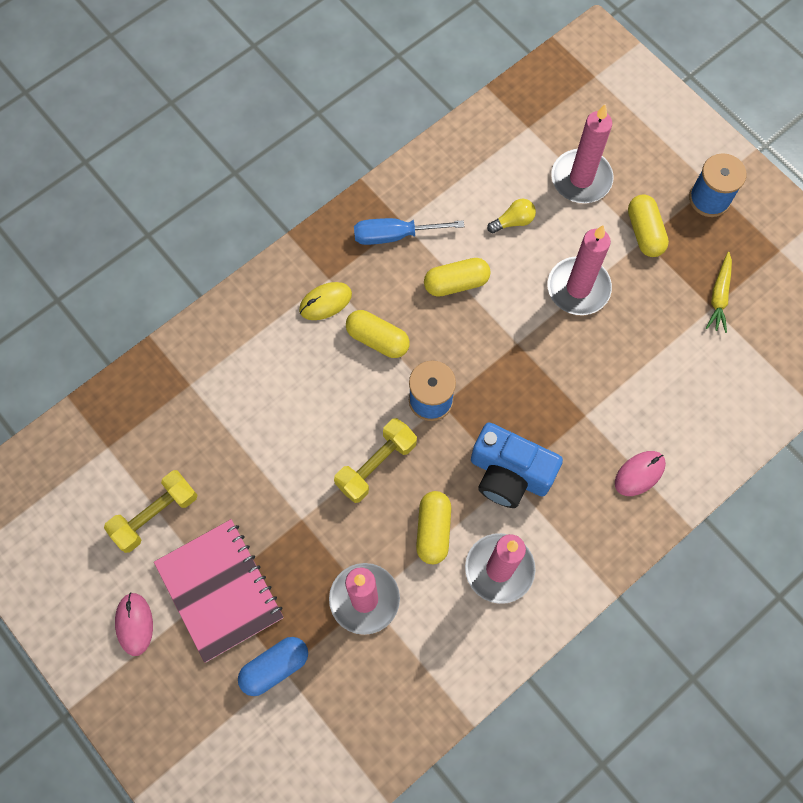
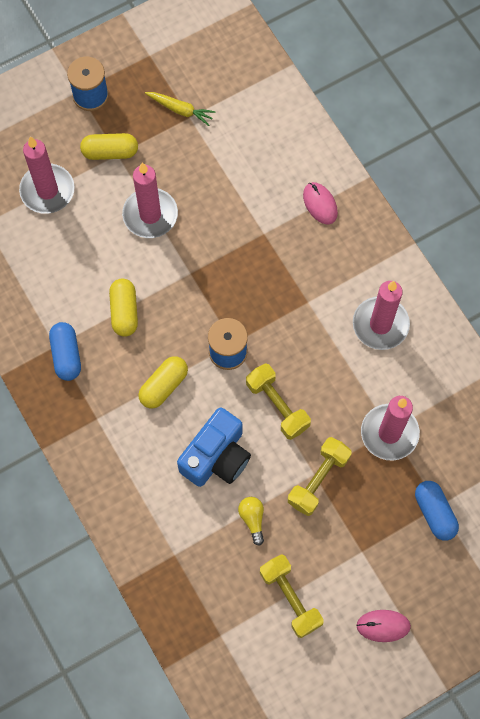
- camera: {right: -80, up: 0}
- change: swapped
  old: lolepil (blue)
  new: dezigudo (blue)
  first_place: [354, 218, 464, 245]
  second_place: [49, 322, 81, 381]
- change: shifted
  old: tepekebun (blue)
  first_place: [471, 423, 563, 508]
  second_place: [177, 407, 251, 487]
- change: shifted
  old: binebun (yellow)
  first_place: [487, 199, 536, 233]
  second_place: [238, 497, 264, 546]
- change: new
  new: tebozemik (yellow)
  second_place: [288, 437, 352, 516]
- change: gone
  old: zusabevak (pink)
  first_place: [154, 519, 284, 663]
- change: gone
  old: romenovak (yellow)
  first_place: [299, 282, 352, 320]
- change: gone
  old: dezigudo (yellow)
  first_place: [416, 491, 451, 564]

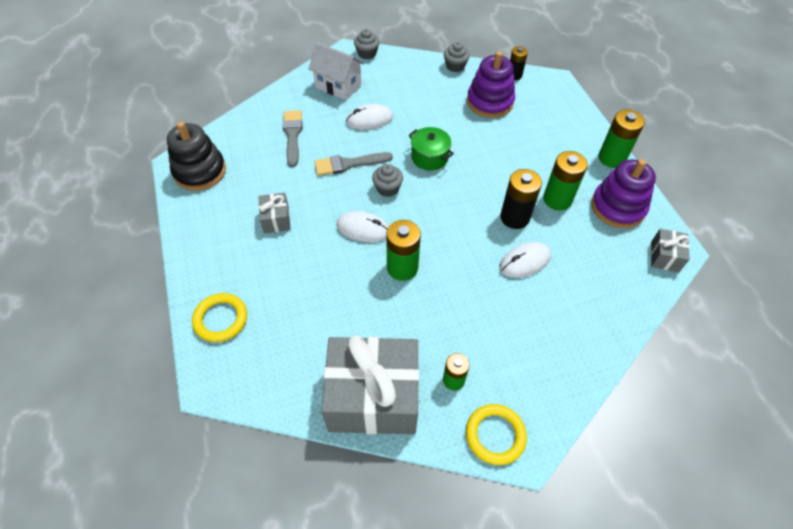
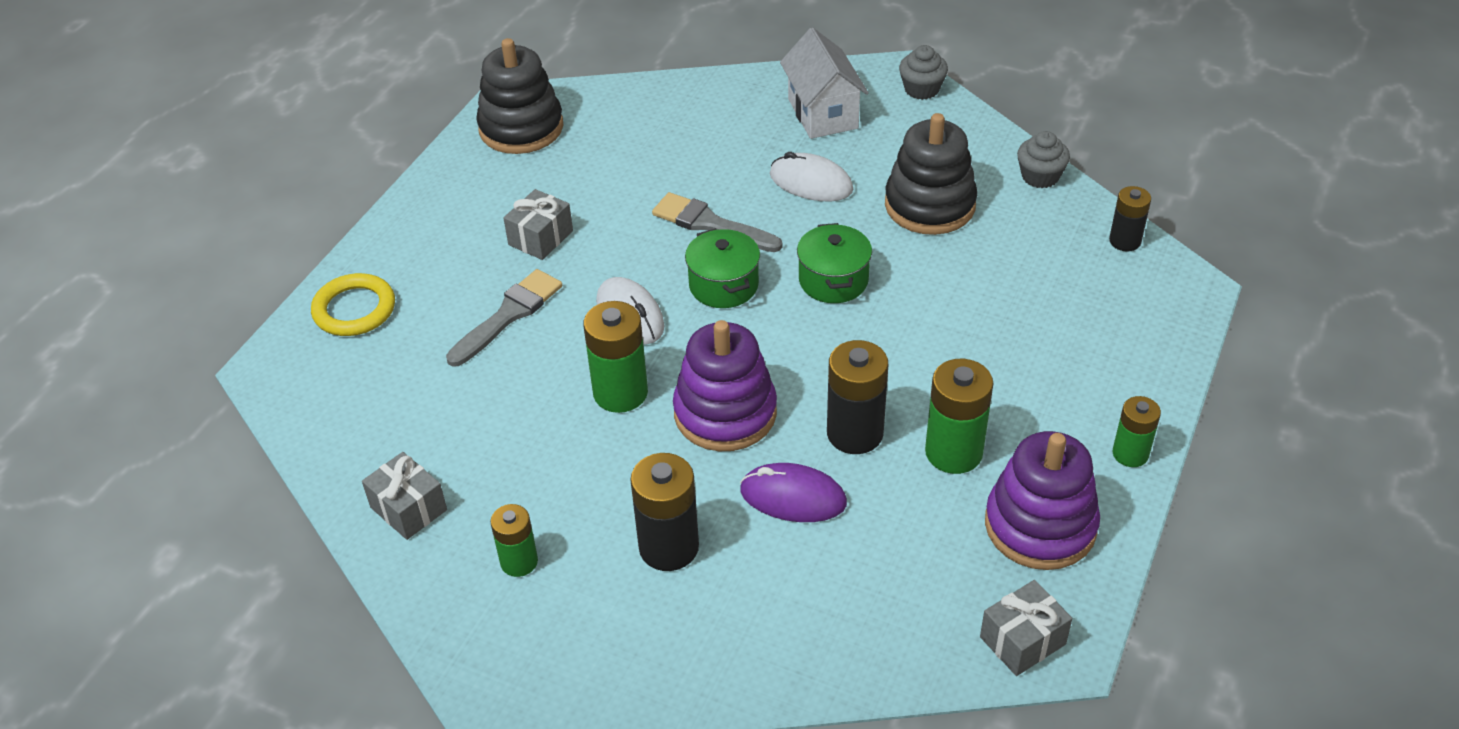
- camera: {right: 45, up: -10}
- change: scaled
  old: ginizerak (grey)
  first_place: [321, 335, 419, 434]
  second_place: [362, 452, 447, 540]
  factor: 0.44
- change: shifted
  old: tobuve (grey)
  first_place: [283, 110, 303, 167]
  second_place: [446, 269, 562, 367]
- change: new
  new: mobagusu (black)
  second_place: [630, 453, 699, 571]
- change: shifted
  old: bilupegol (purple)
  first_place: [467, 51, 515, 118]
  second_place: [673, 320, 777, 451]
- change: swapped
  old: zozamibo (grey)
  new: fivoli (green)
  first_place: [372, 164, 403, 197]
  second_place: [685, 228, 760, 308]
- change: repainted
  old: romenovak (white)
  new: romenovak (purple)
  first_place: [500, 242, 551, 278]
  second_place: [740, 463, 847, 522]
- change: new
  new: bilupegol (black)
  second_place: [885, 113, 977, 235]
- change: scaled
  old: mobagusu (green)
  first_place: [599, 109, 645, 168]
  second_place: [1113, 396, 1161, 467]
  factor: 0.62
- change: gone
  old: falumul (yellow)
  first_place: [466, 404, 527, 465]

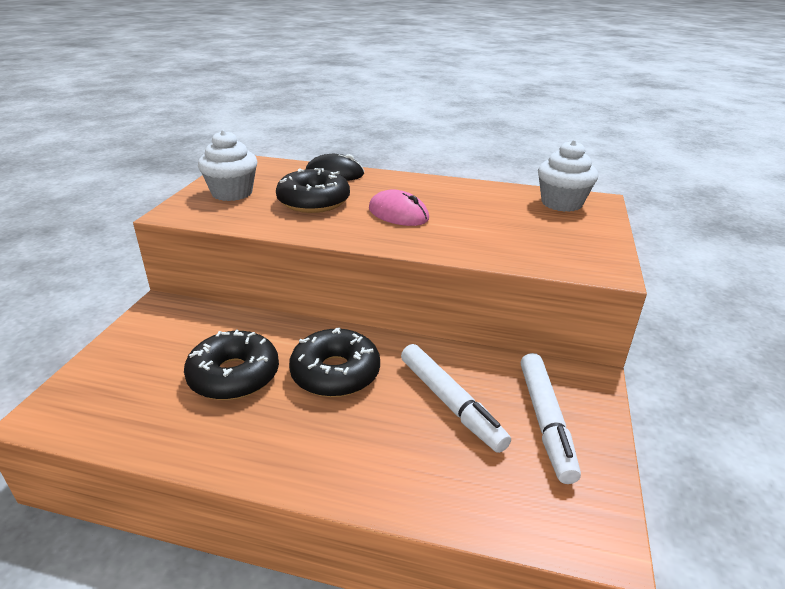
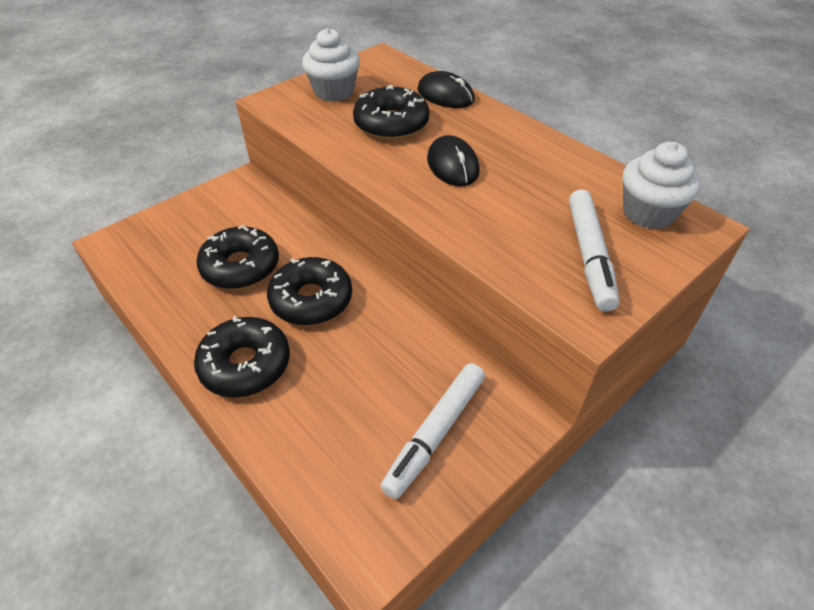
- camera: {right: 35, up: 15}
- change: new
  new: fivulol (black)
  second_place: [194, 316, 290, 397]
- change: repainted
  old: romenovak (pink)
  new: romenovak (black)
  first_place: [369, 190, 429, 226]
  second_place: [427, 135, 480, 187]
- change: shifted
  old: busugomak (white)
  first_place: [401, 344, 511, 453]
  second_place: [569, 189, 619, 312]

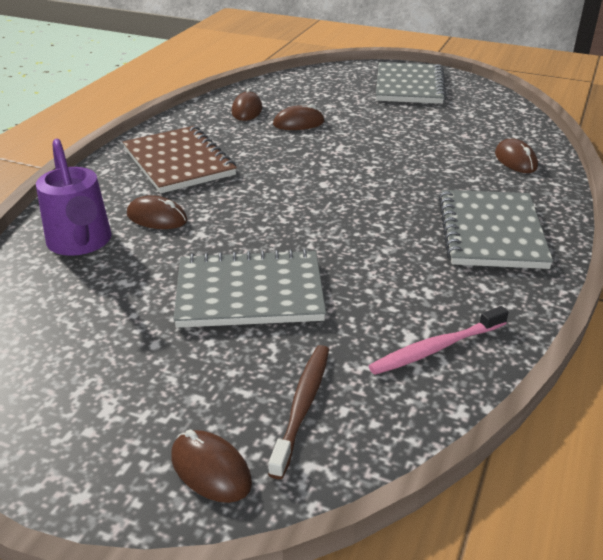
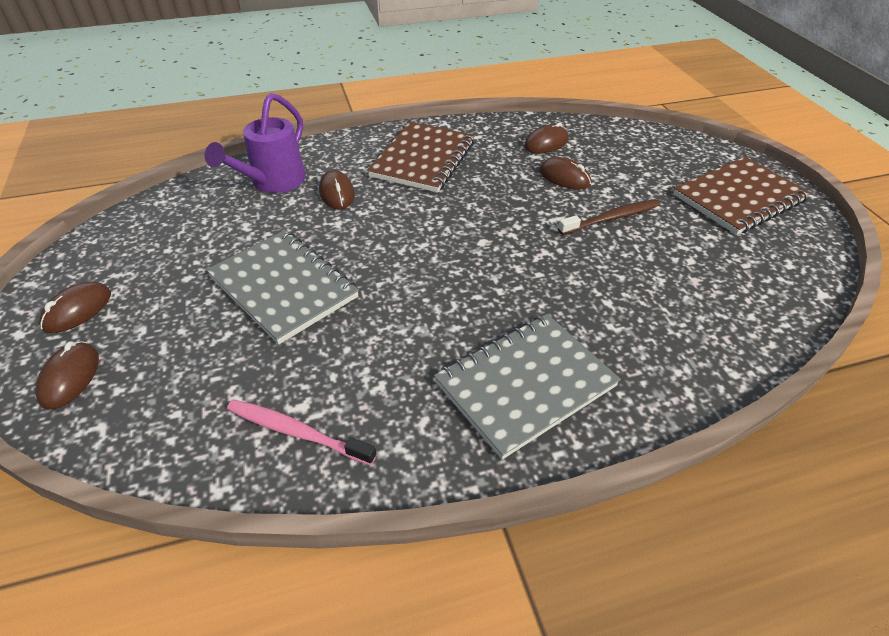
- camera: {right: 50, up: 10}
- change: shifted
  old: romenovak (brown)
  first_place: [495, 139, 538, 173]
  second_place: [39, 282, 111, 333]
- change: shifted
  old: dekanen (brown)
  first_place: [268, 345, 329, 479]
  second_place: [558, 199, 660, 235]
- change: repainted
  old: zusabevak (grey)
  new: zusabevak (brown)
  first_place: [376, 62, 447, 104]
  second_place: [673, 157, 811, 235]

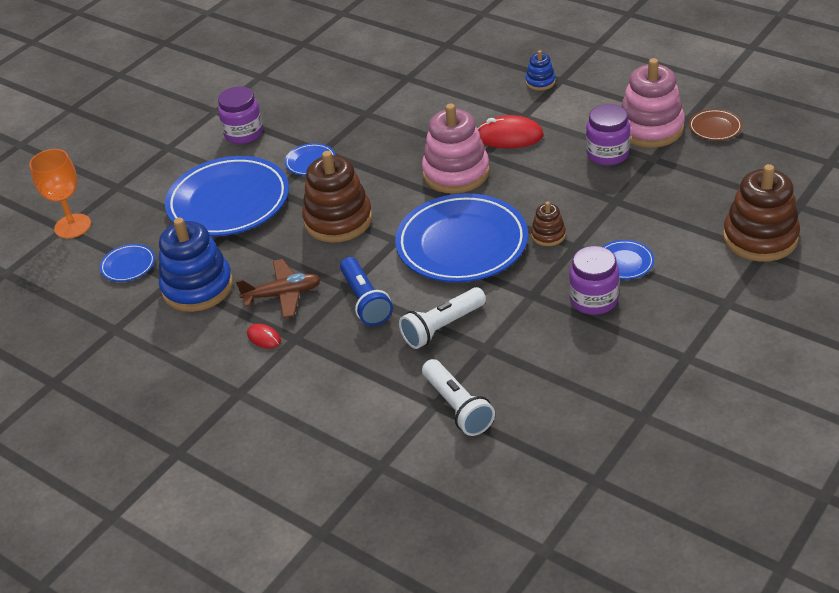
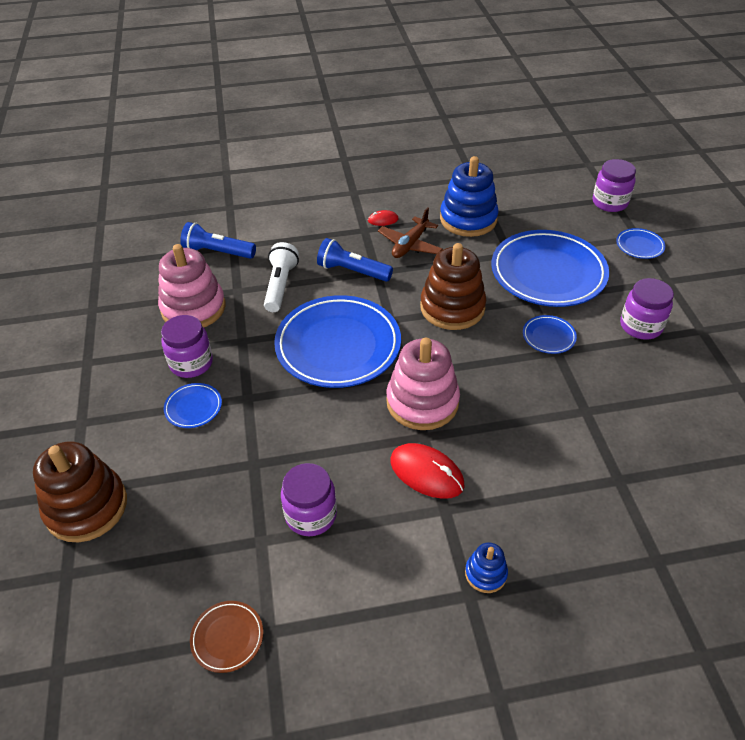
- camera: {right: 130, up: 5}
- change: shifted
  old: bilupegol (pink)
  first_place: [621, 58, 685, 148]
  second_place: [158, 244, 225, 328]
- change: repainted
  old: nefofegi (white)
  new: nefofegi (blue)
  first_place: [422, 359, 495, 436]
  second_place: [180, 222, 256, 259]
- change: rotated
  old: romenovak (red)
  first_place: [477, 115, 544, 149]
  second_place: [390, 443, 465, 499]
  degrees: 75
- change: swapped
  old: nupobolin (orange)
  new: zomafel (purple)
  first_place: [29, 149, 91, 238]
  second_place: [593, 159, 636, 212]
- change: shifted
  old: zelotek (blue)
  first_place: [100, 244, 155, 282]
  second_place: [616, 228, 666, 259]
- change: gone
  old: bilupegol (brown)
  first_place: [531, 202, 566, 246]

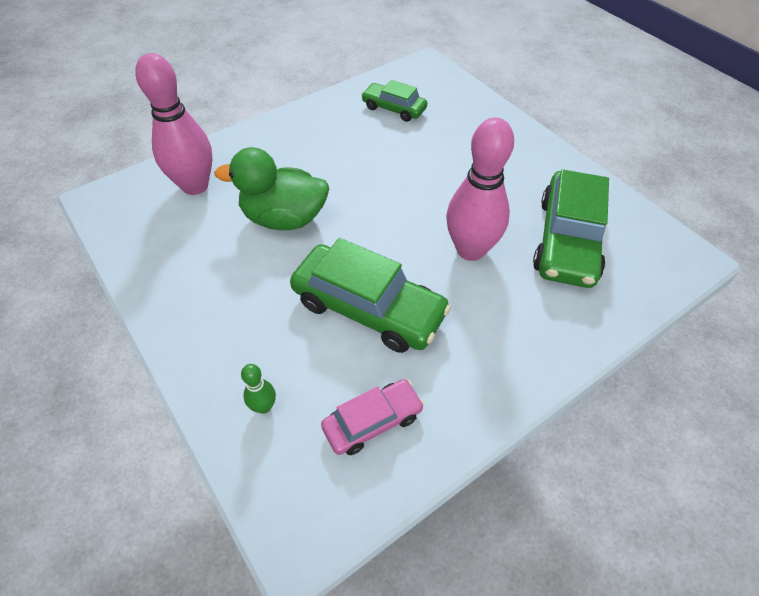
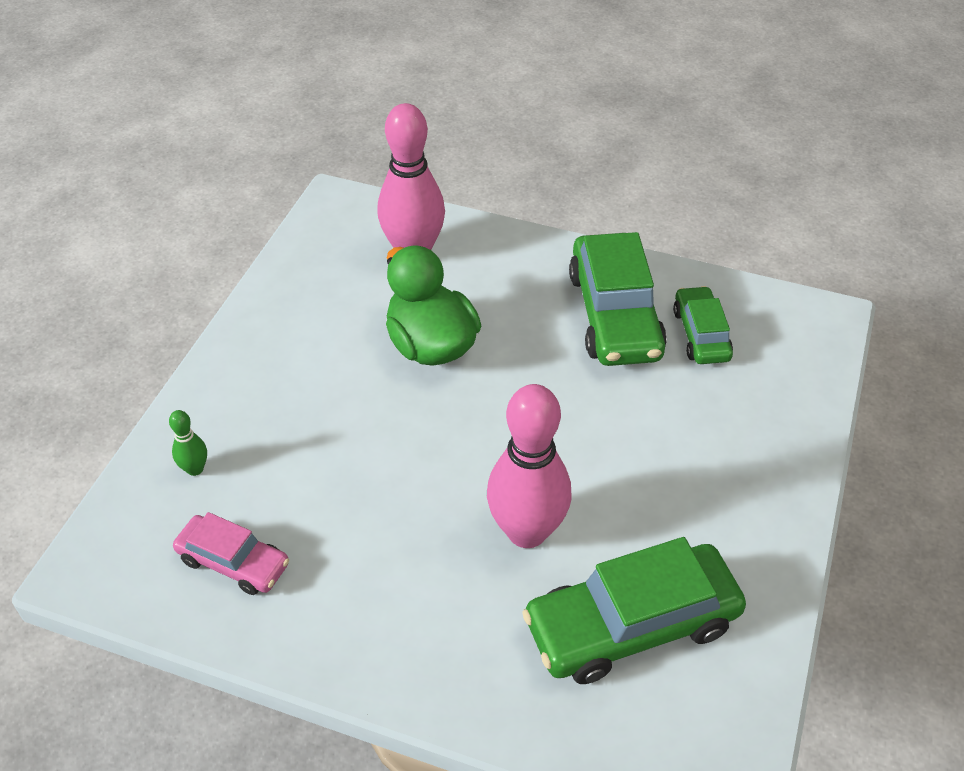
- camera: {right: 55, up: -5}
- change: shifted
  old: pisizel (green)
  first_place: [290, 238, 451, 353]
  second_place: [569, 232, 667, 366]

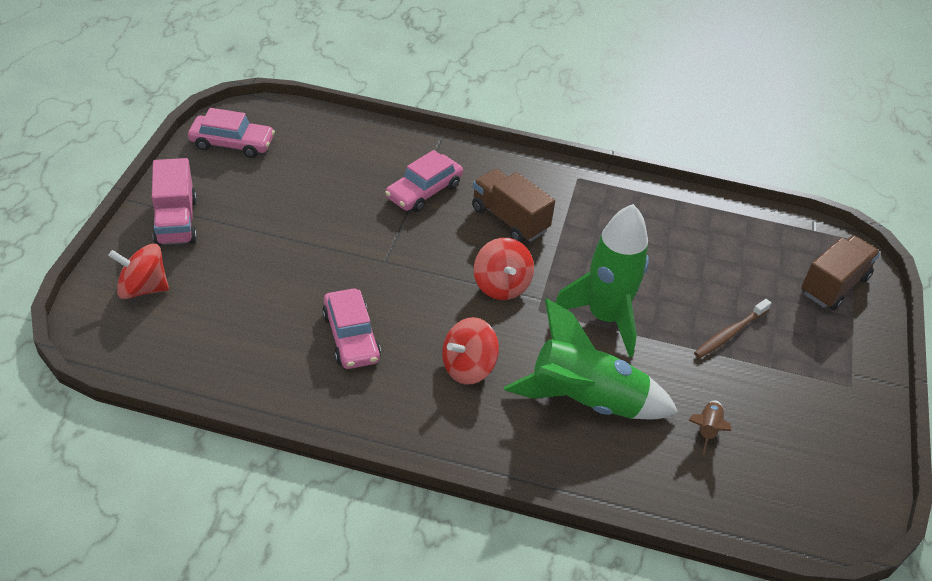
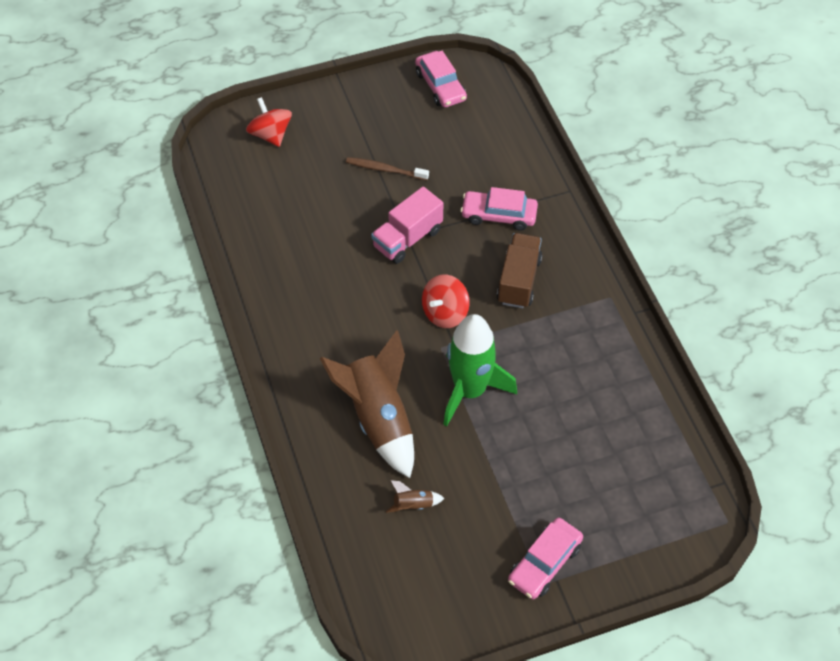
- camera: {right: 60, up: 10}
- change: repainted
  old: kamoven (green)
  new: kamoven (brown)
  first_place: [504, 298, 679, 420]
  second_place: [320, 330, 414, 478]
- change: shifted
  old: dekanen (brown)
  first_place: [694, 299, 771, 359]
  second_place: [346, 157, 429, 180]
- change: shifted
  old: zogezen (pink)
  first_place: [152, 158, 197, 246]
  second_place: [371, 187, 443, 264]
- change: shifted
  old: pisizel (pink)
  first_place: [322, 289, 381, 369]
  second_place: [508, 518, 583, 599]
- change: gone
  old: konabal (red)
  first_place: [442, 317, 499, 385]
- change: gone
  old: zogezen (brown)
  first_place: [801, 235, 880, 310]

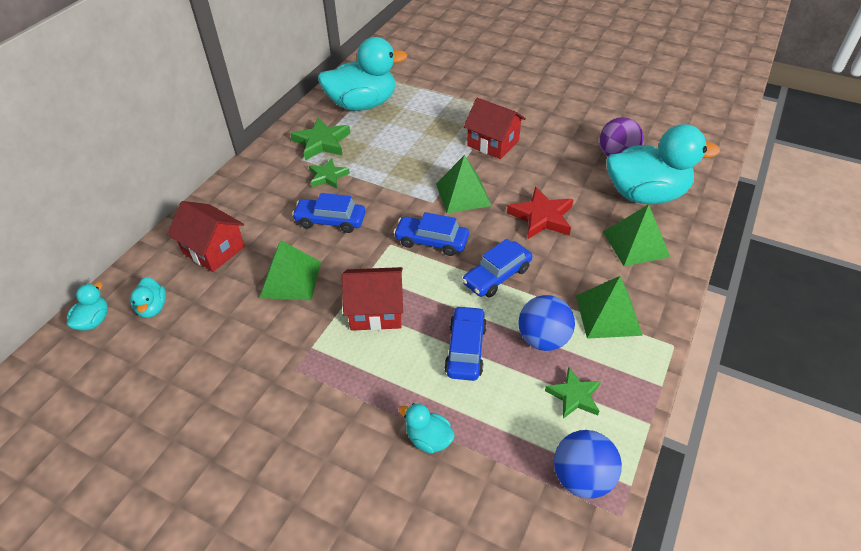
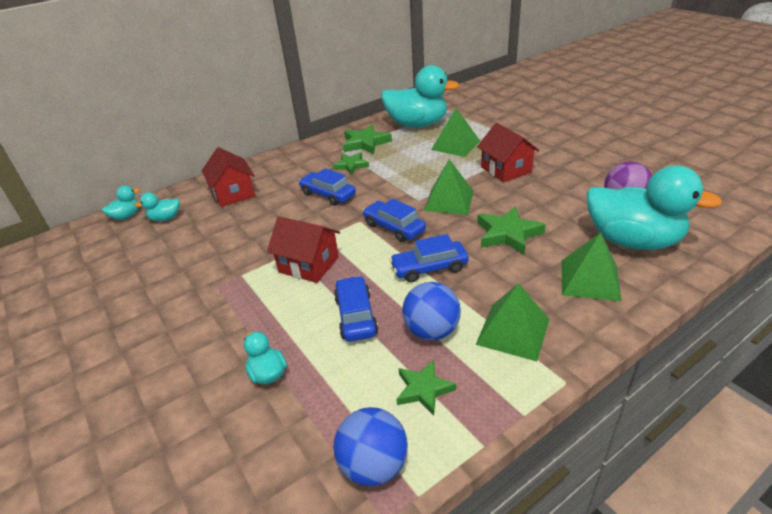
- camera: {right: 30, up: -10}
- change: rotated
  old: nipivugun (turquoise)
  first_place: [130, 277, 166, 318]
  second_place: [135, 192, 180, 221]
  degrees: 60
- change: rotated
  old: pisizel (blue)
  first_place: [444, 306, 487, 381]
  second_place: [334, 276, 378, 342]
  degrees: -45
- change: shifted
  old: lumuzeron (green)
  first_place: [260, 240, 321, 300]
  second_place: [431, 108, 480, 157]
- change: repainted
  old: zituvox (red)
  new: zituvox (green)
  first_place: [507, 187, 574, 239]
  second_place: [477, 206, 546, 254]

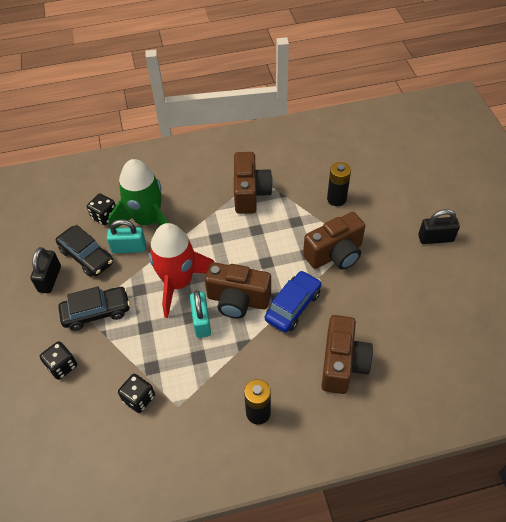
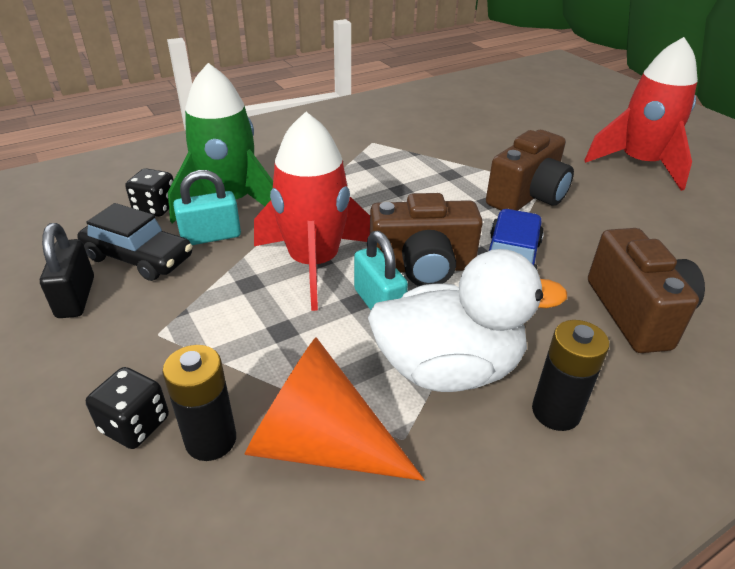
- camera: {right: -20, up: -15}
- change: shifted
  old: mobagusu (black)
  first_place: [327, 162, 351, 206]
  second_place: [162, 345, 236, 461]
- change: swapped
  old: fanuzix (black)
  new: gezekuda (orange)
  first_place: [118, 374, 155, 413]
  second_place: [244, 337, 425, 481]
- change: new
  new: nipivugun (white)
  second_place: [368, 249, 567, 392]
- change: swapped
  old: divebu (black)
  new: kamoven (red)
  first_place: [418, 209, 460, 244]
  second_place: [584, 37, 698, 191]
- change: gone
  old: pisizel (black)
  first_place: [58, 287, 130, 331]
- change: gone
  old: tepekebun (brown)
  first_place: [234, 152, 273, 214]

